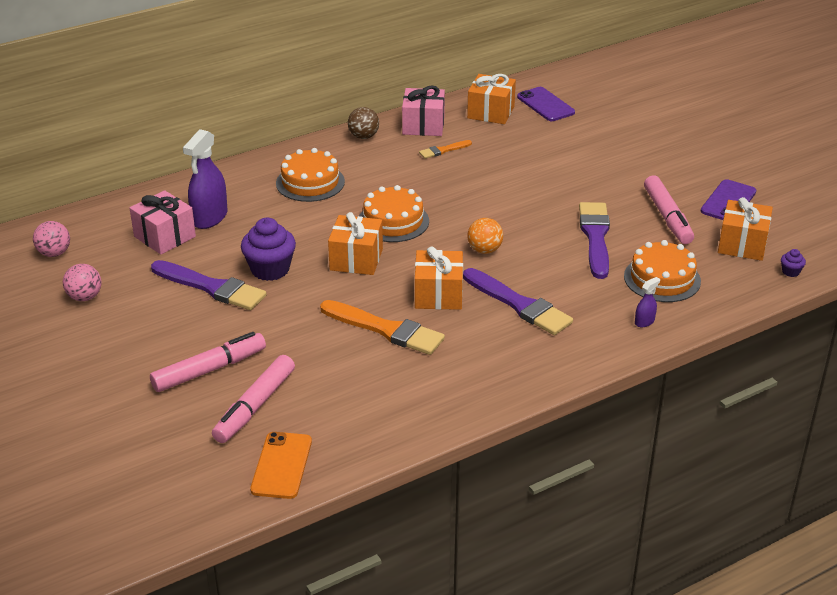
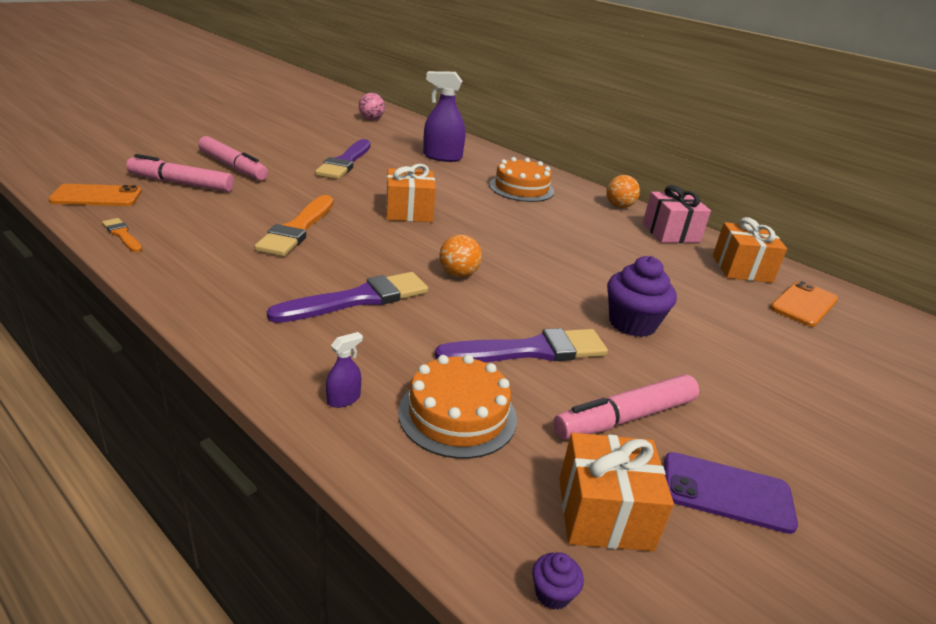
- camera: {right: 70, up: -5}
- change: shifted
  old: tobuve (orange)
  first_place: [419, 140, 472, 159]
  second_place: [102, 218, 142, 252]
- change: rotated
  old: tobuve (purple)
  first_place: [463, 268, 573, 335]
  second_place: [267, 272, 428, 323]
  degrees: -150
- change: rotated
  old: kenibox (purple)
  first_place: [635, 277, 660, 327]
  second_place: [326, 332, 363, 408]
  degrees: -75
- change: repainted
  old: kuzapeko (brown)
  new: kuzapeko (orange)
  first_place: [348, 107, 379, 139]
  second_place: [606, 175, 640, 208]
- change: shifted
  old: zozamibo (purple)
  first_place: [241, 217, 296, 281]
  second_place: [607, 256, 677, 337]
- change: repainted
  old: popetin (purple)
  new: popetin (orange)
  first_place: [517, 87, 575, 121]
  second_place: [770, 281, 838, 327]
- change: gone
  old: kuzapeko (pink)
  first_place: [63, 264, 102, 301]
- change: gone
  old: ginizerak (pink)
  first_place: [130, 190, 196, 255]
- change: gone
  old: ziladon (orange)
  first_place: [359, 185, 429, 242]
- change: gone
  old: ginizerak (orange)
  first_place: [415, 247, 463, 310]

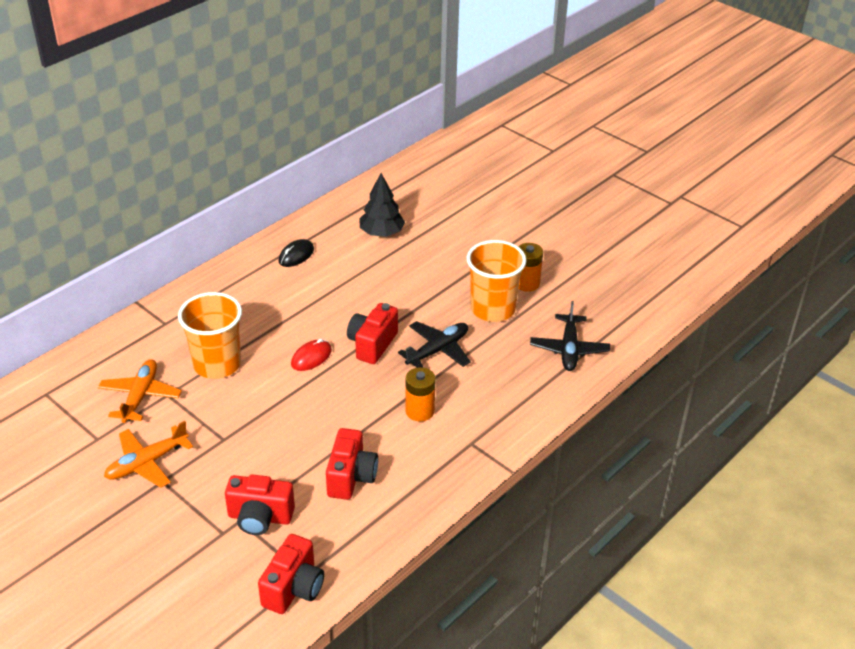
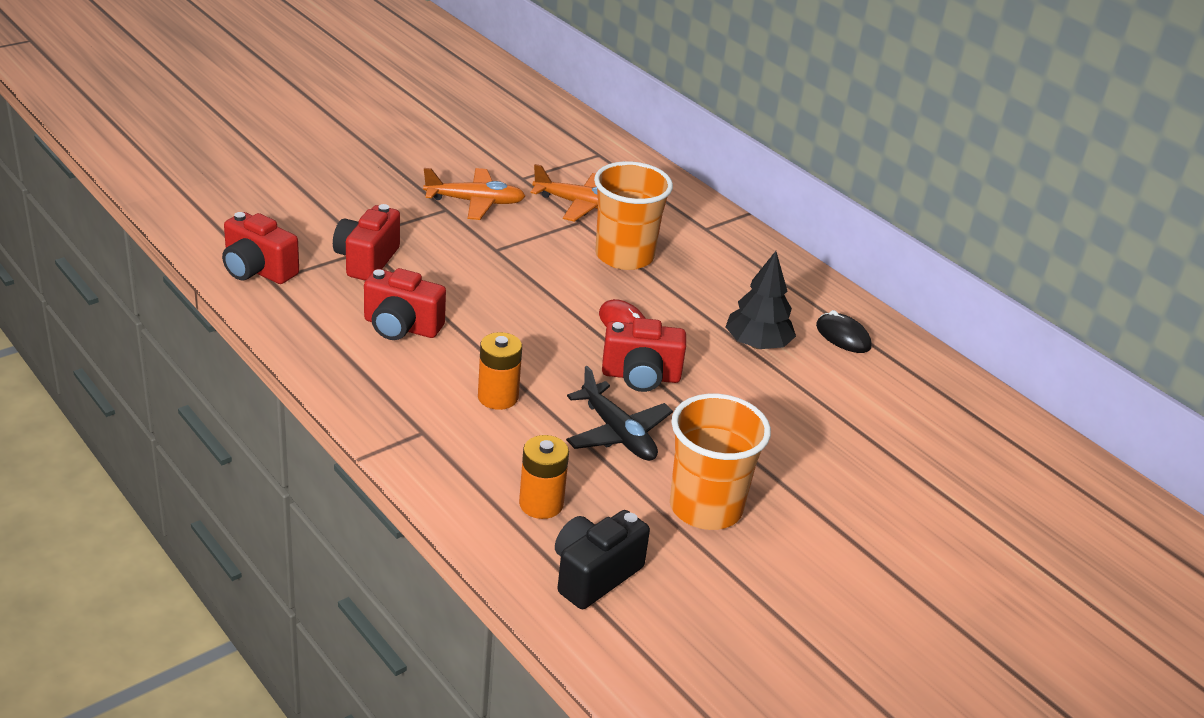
- camera: {right: 95, up: -5}
- change: rotated
  old: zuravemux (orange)
  first_place: [104, 421, 193, 488]
  second_place: [423, 168, 525, 220]
  degrees: 120
- change: shifted
  old: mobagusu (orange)
  first_place: [519, 243, 543, 292]
  second_place: [519, 435, 569, 519]
- change: swapped
  old: zuravemux (black)
  new: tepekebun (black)
  first_place: [530, 301, 610, 371]
  second_place: [555, 510, 650, 609]
- change: rotated
  old: tepekebun (red)
  first_place: [347, 303, 398, 364]
  second_place: [602, 318, 686, 392]
  degrees: 150
- change: shifted
  old: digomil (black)
  first_place: [360, 173, 405, 237]
  second_place: [726, 251, 796, 349]

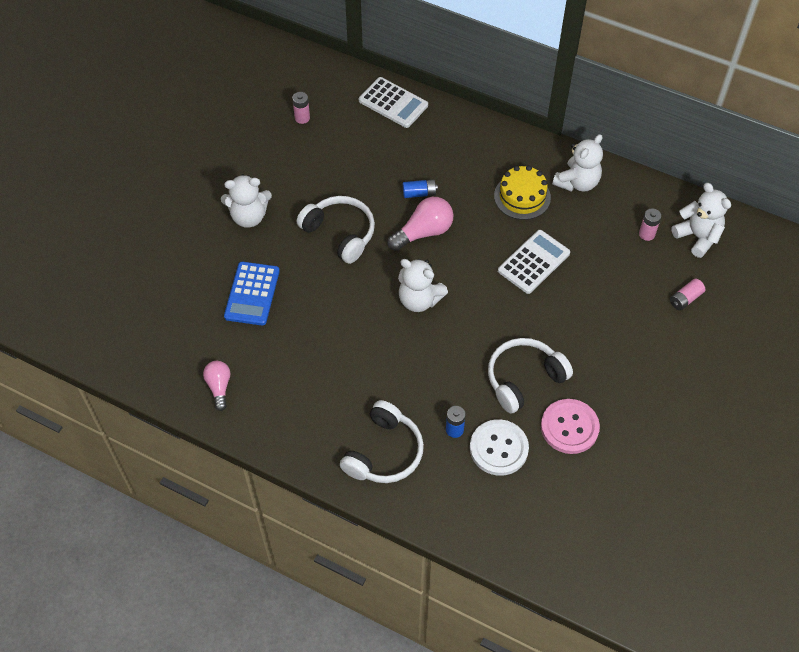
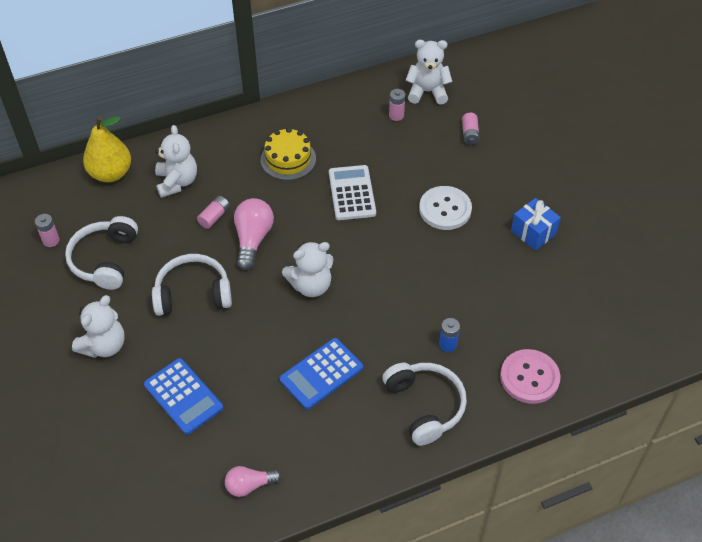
- camera: {right: -50, up: -5}
- change: shifted
  old: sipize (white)
  first_place: [488, 338, 573, 413]
  second_place: [65, 216, 138, 290]
- change: swapped
  old: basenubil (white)
  new: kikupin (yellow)
  first_place: [359, 77, 428, 128]
  second_place: [83, 116, 131, 182]
- change: shifted
  old: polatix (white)
  first_place: [552, 134, 603, 192]
  second_place: [155, 125, 197, 198]
- change: repainted
  old: mobagusu (blue)
  new: mobagusu (pink)
  first_place: [403, 179, 438, 198]
  second_place: [197, 196, 230, 229]
- change: rotated
  old: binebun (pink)
  first_place: [203, 361, 230, 411]
  second_place: [225, 466, 281, 497]
  degrees: -45
- change: new
  new: basenubil (blue)
  second_place: [279, 338, 363, 409]
- change: shifted
  old: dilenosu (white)
  first_place: [470, 419, 529, 476]
  second_place: [419, 186, 472, 230]
- change: shifted
  old: dilenosu (pink)
  first_place: [541, 399, 600, 454]
  second_place: [500, 349, 560, 404]
- change: new
  new: ginizerak (blue)
  second_place: [511, 198, 561, 251]

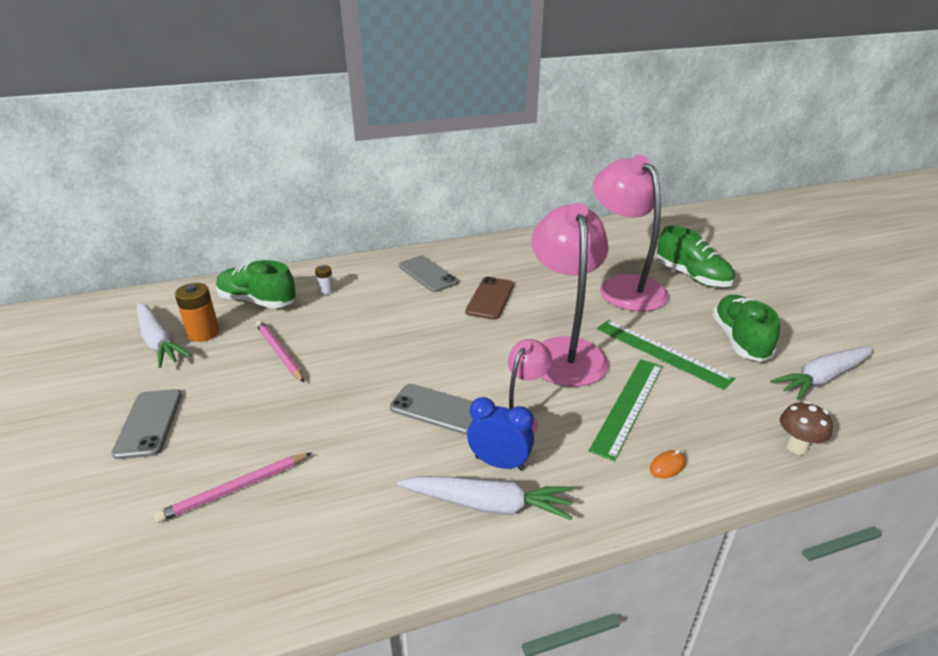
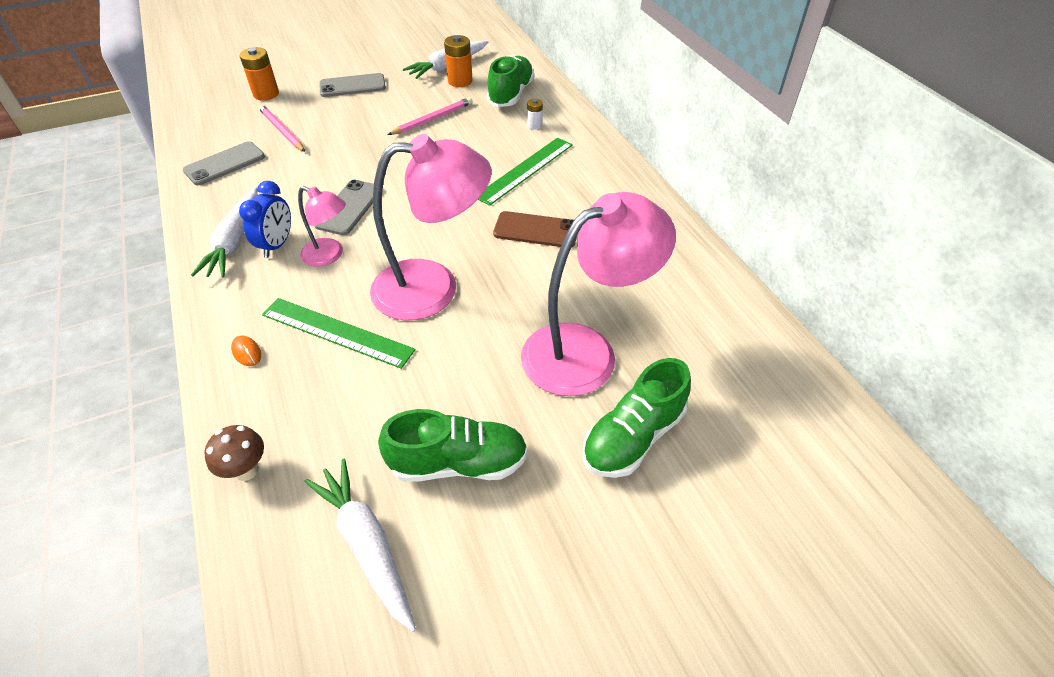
- camera: {right: 85, up: 15}
- change: shifted
  old: popetin (grey)
  first_place: [399, 256, 458, 292]
  second_place: [183, 141, 265, 185]
- change: new
  new: mobagusu (orange)
  second_place: [240, 47, 279, 101]
- change: shifted
  old: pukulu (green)
  first_place: [596, 320, 735, 390]
  second_place: [478, 138, 573, 206]

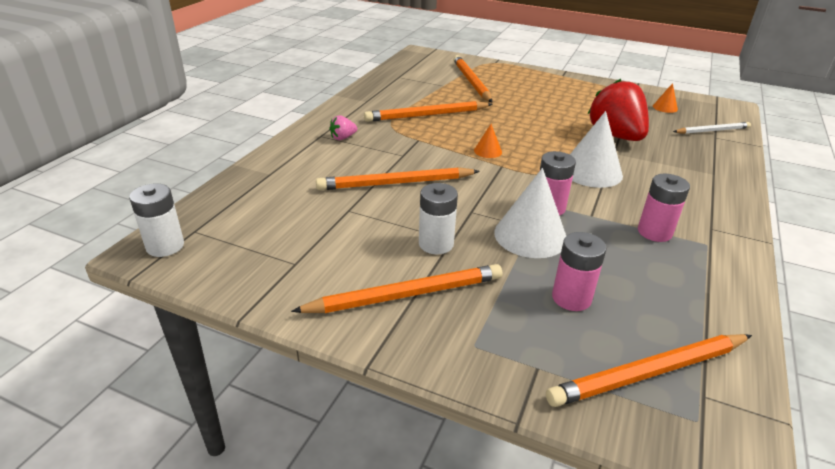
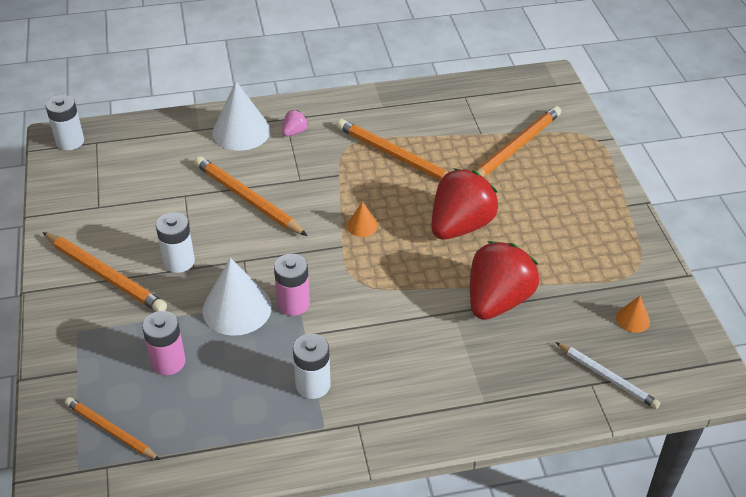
- camera: {right: 55, up: 10}
- change: scaled
  old: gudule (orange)
  first_place: [546, 334, 752, 407]
  second_place: [65, 397, 160, 460]
  factor: 0.64
- change: shifted
  old: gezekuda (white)
  first_place: [570, 111, 623, 188]
  second_place: [212, 81, 271, 151]
- change: rotated
  old: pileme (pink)
  first_place: [329, 115, 357, 140]
  second_place: [282, 110, 308, 137]
  degrees: 105
- change: repainted
  old: mobagusu (pink)
  new: mobagusu (white)
  first_place: [638, 174, 690, 242]
  second_place: [293, 334, 330, 399]
- change: new
  new: pileme (red)
  second_place: [432, 169, 499, 240]

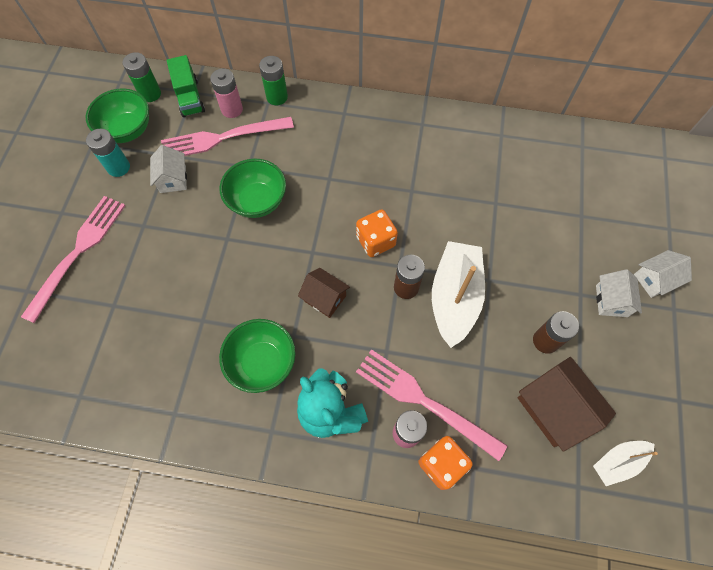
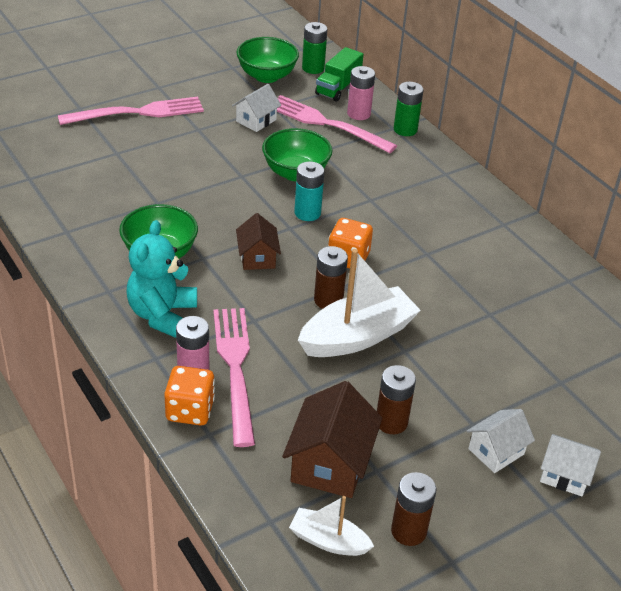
- camera: {right: 45, up: -25}
- change: shifted
  old: mobagusu (turquoise)
  first_place: [86, 129, 130, 177]
  second_place: [294, 162, 325, 221]
- change: new
  new: mobagusu (brown)
  second_place: [391, 472, 437, 546]

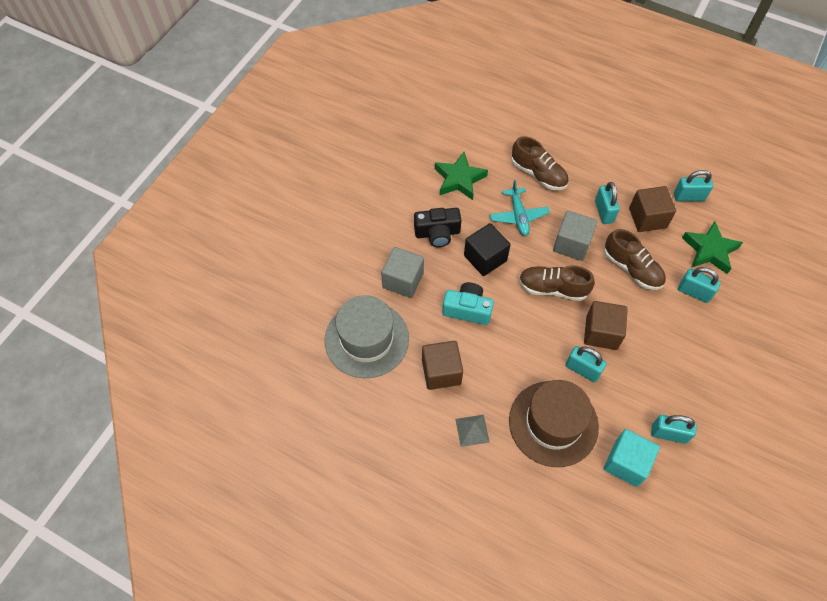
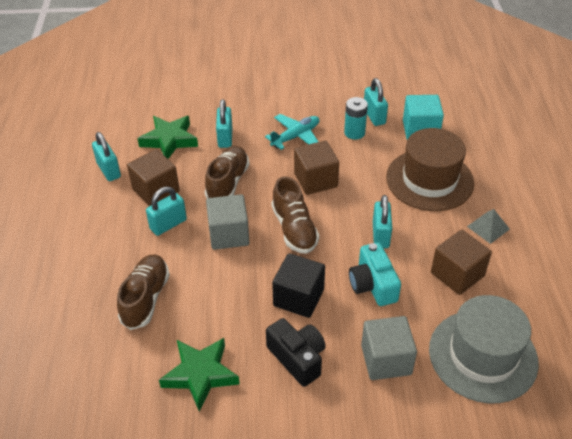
- camera: {right: -120, up: -15}
- change: shifted
  old: zuravemux (turquoise)
  first_place: [490, 180, 550, 236]
  second_place: [265, 114, 319, 150]
- change: new
  new: mobagusu (turquoise)
  second_place: [344, 97, 368, 140]
- change: shifted
  old: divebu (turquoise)
  first_place: [566, 346, 607, 382]
  second_place: [373, 195, 392, 248]

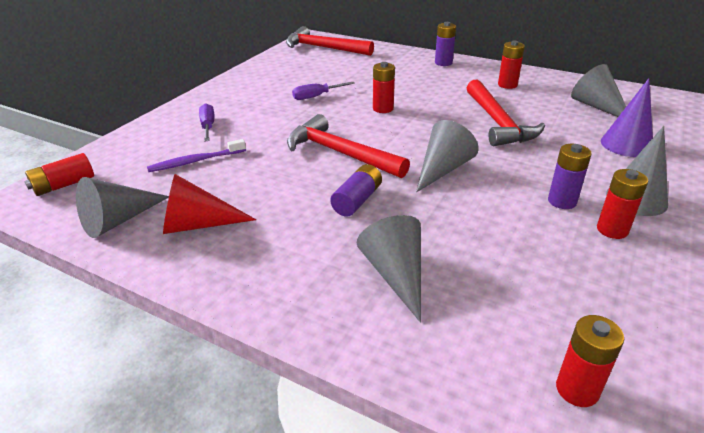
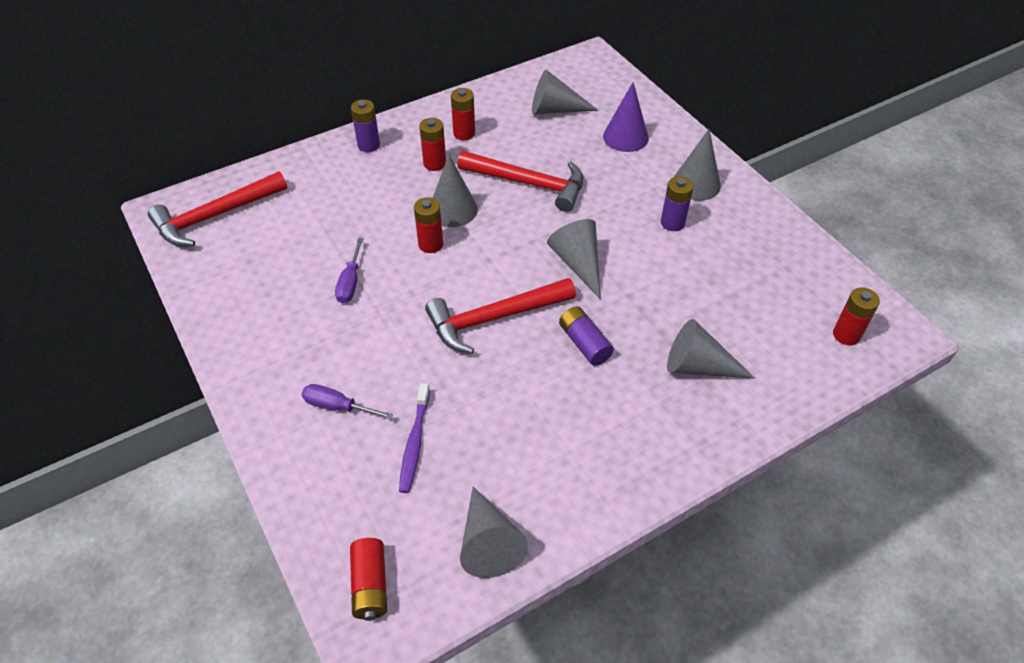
- camera: {right: -60, up: 15}
- change: shifted
  old: mobagusu (red)
  first_place: [597, 169, 648, 239]
  second_place: [419, 118, 446, 171]
- change: new
  new: gezekuda (grey)
  second_place: [433, 155, 478, 227]
- change: gone
  old: gezekuda (red)
  first_place: [163, 174, 256, 234]

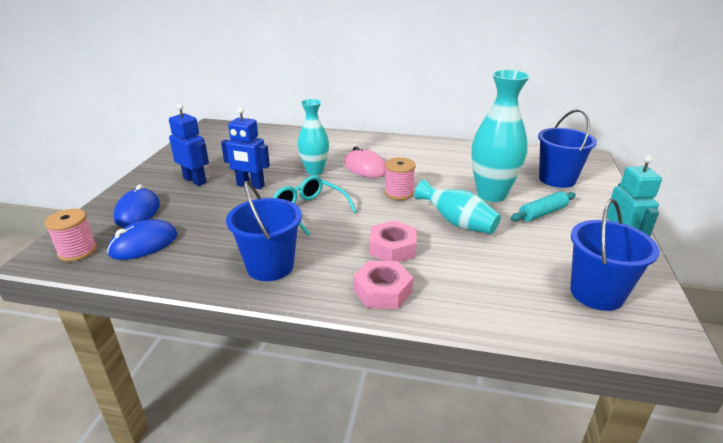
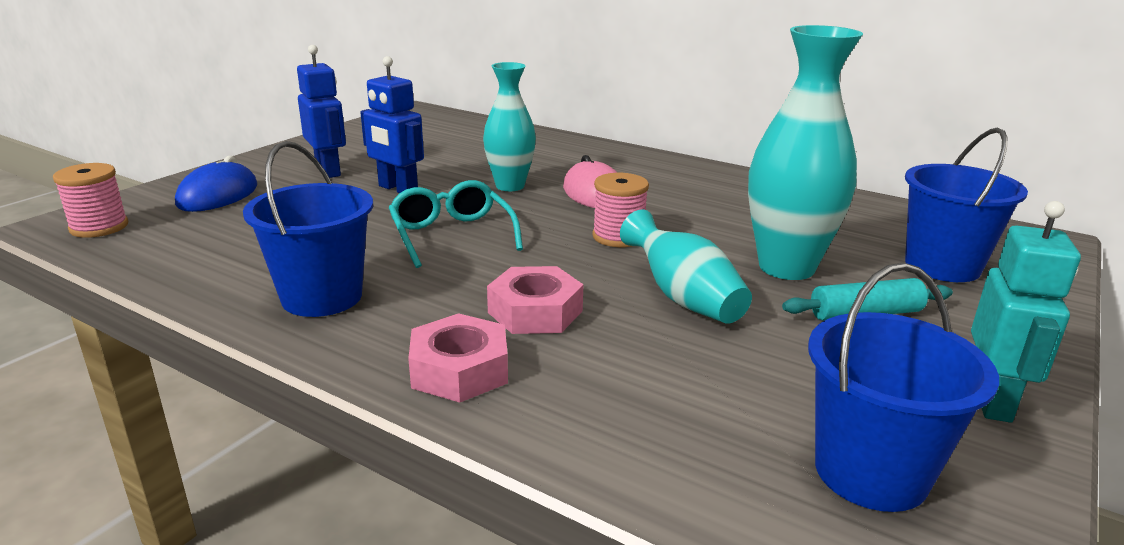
- camera: {right: 20, up: -5}
- change: gone
  old: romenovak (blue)
  first_place: [107, 220, 178, 260]

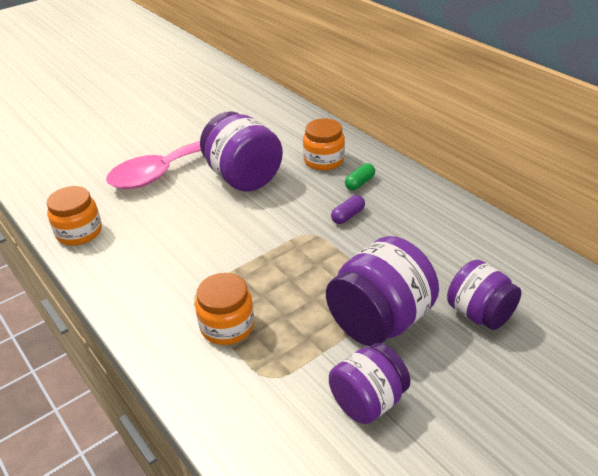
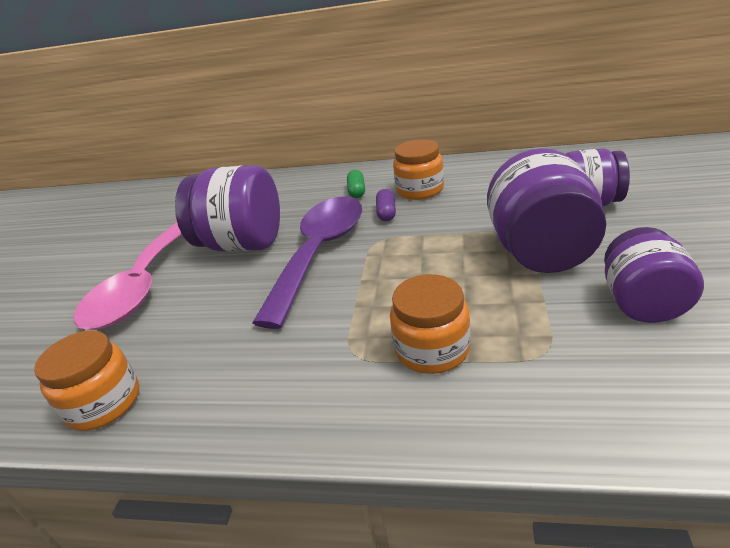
- camera: {right: -40, up: -5}
- change: new
  new: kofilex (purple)
  second_place: [252, 196, 362, 329]
- change: shifted
  old: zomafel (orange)
  first_place: [303, 118, 345, 171]
  second_place: [393, 139, 444, 200]

